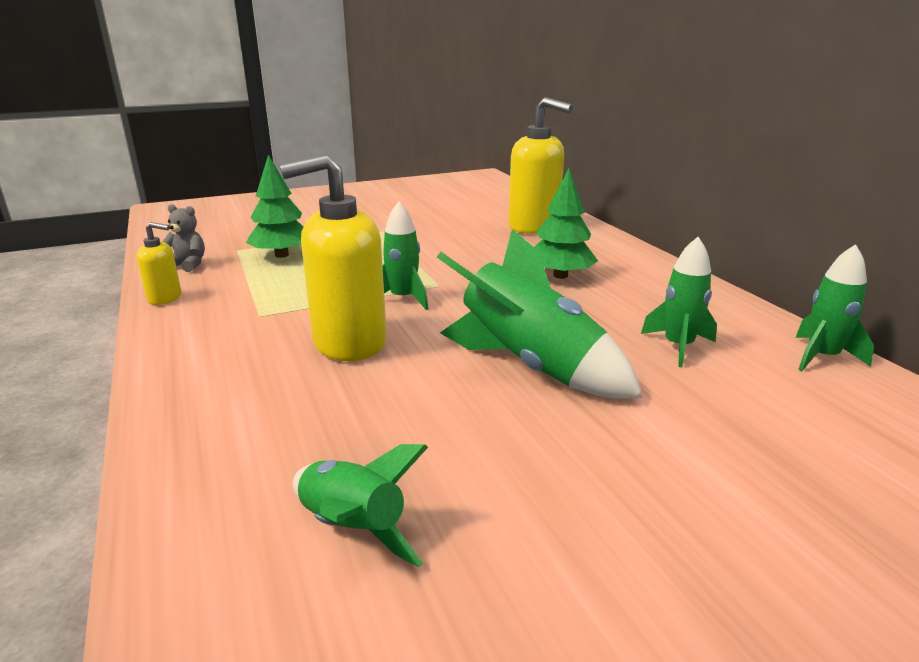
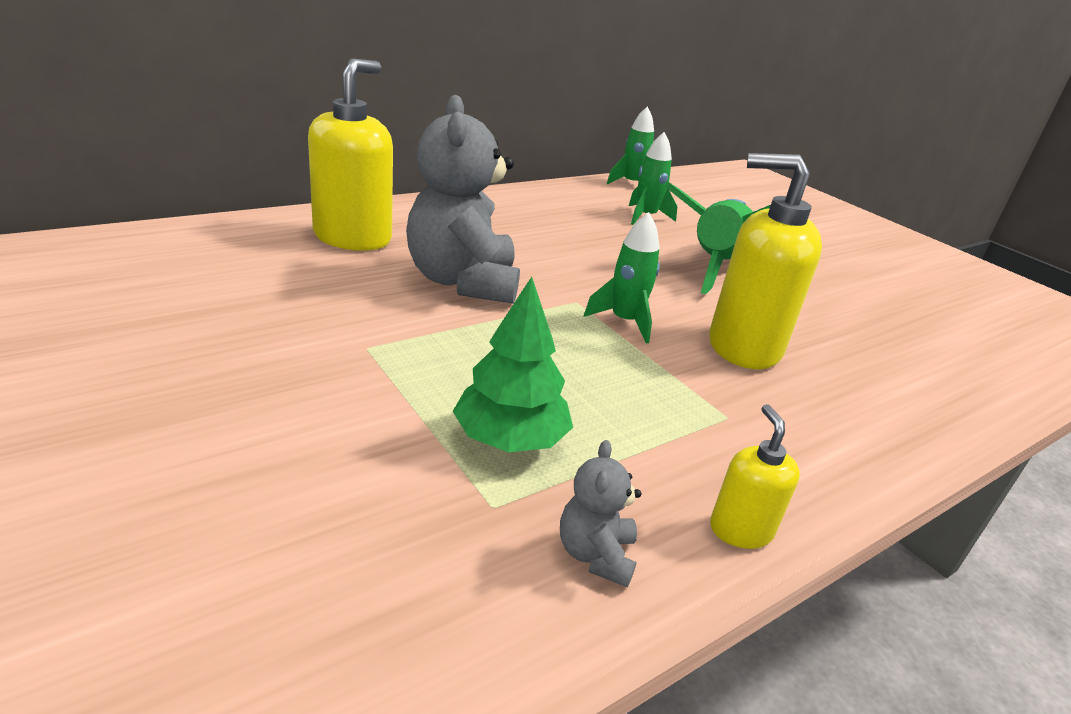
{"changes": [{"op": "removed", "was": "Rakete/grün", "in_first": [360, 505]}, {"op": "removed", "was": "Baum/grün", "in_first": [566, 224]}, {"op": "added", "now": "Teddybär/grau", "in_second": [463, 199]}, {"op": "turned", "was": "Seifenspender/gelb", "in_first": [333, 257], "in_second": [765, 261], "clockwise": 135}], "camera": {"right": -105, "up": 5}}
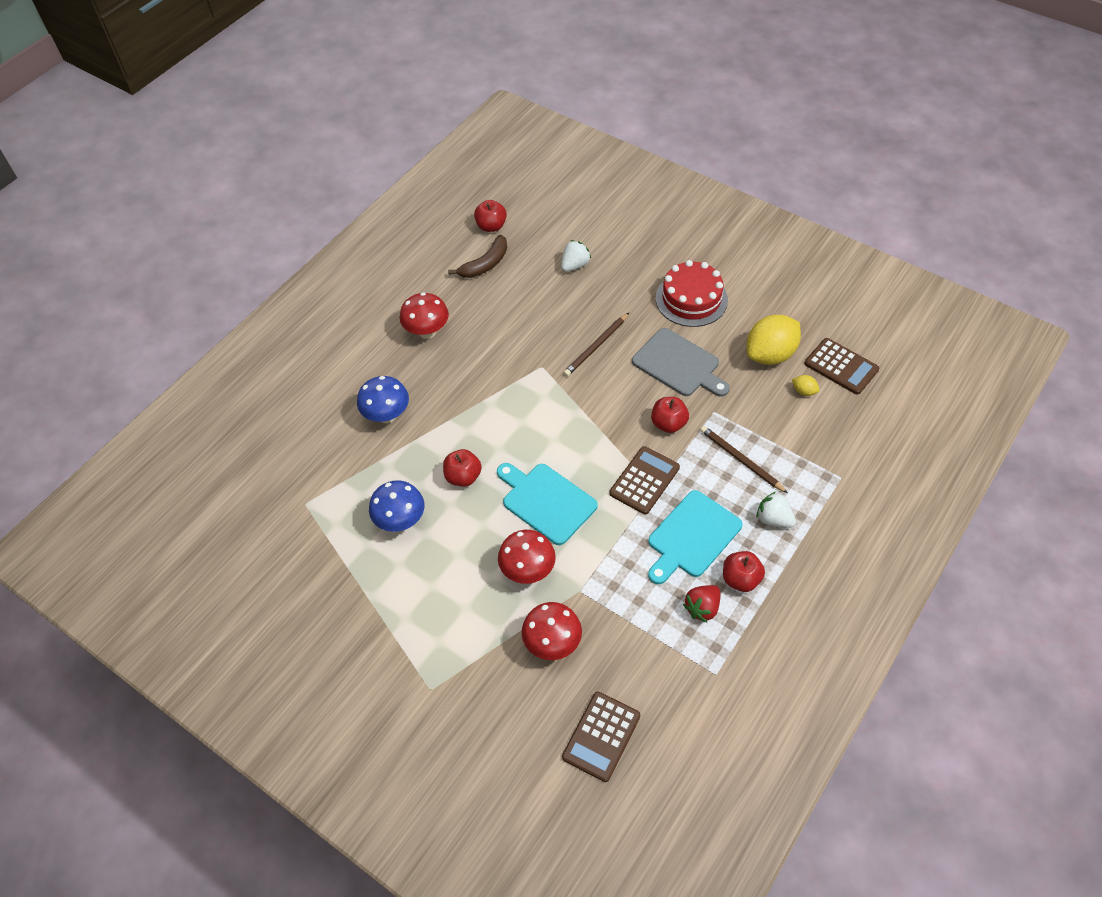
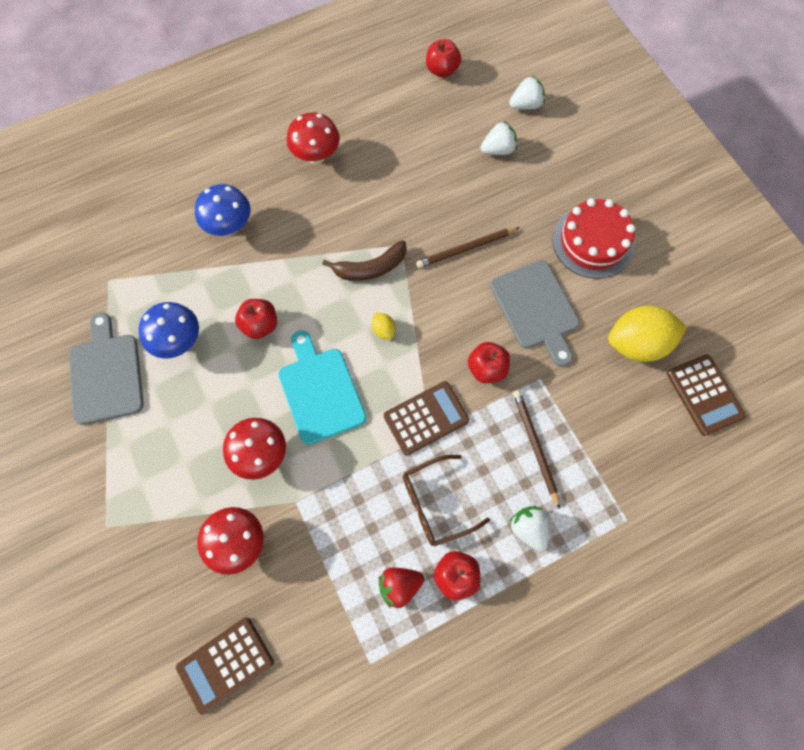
{"changes": [{"op": "added", "now": "Schneidebrett/grau", "in_second": [106, 368]}, {"op": "added", "now": "Erdbeere/weiß", "in_second": [527, 93]}, {"op": "moved", "was": "Banane/braun", "in_first": [477, 256], "in_second": [364, 260]}, {"op": "moved", "was": "Zitrone/gelb", "in_first": [806, 385], "in_second": [384, 326]}, {"op": "replaced", "was": "Schneidebrett/türkis", "now": "Brille/braun", "in_first": [695, 537], "in_second": [446, 500]}], "camera": {"right": 25, "up": 15}}
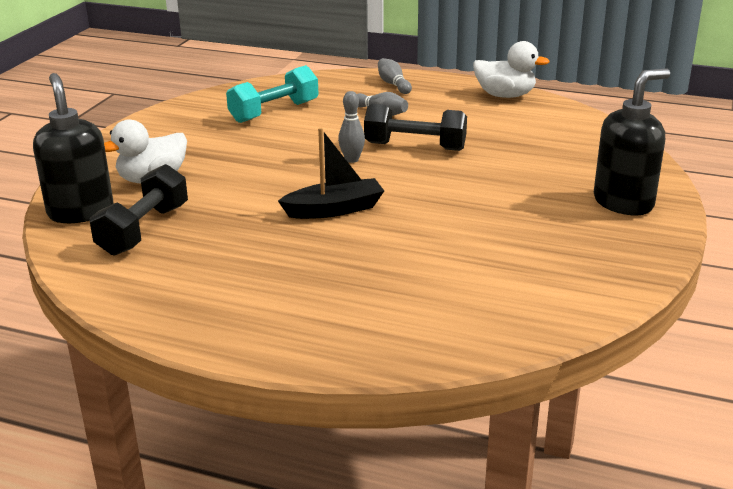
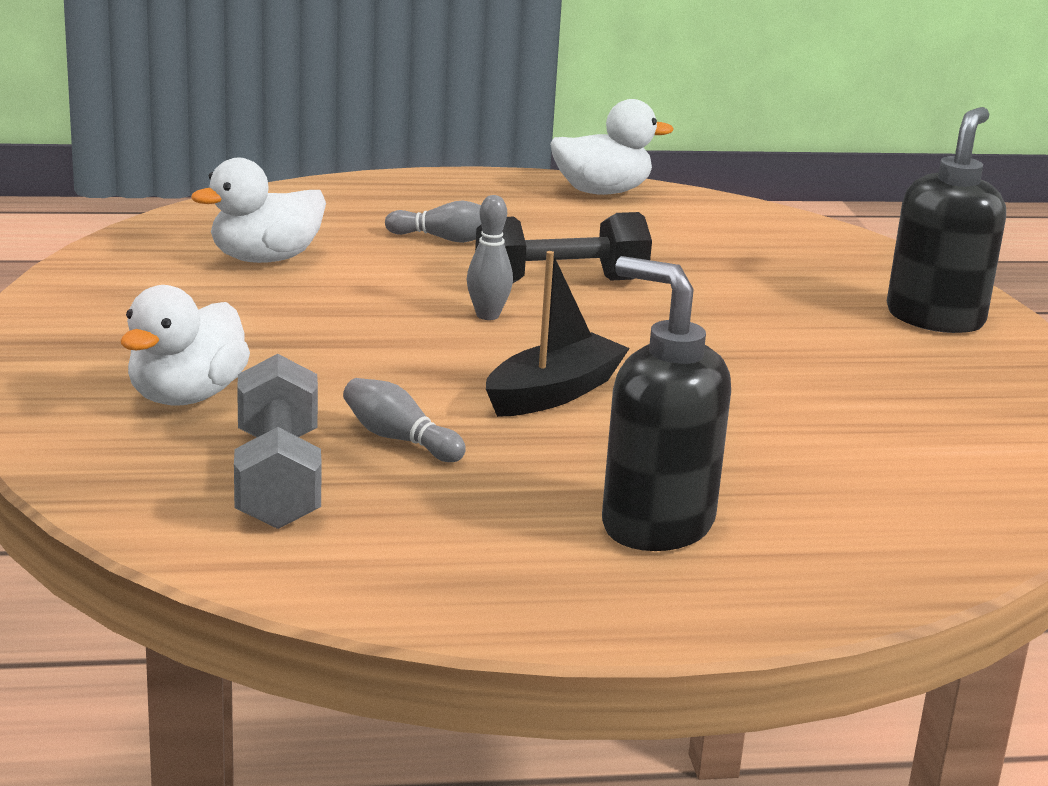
{"changes": [{"op": "moved", "was": "Seifenspender/schwarz", "in_first": [73, 148], "in_second": [666, 403]}, {"op": "moved", "was": "Bowlingkegel/grau", "in_first": [395, 76], "in_second": [404, 420]}, {"op": "replaced", "was": "Hantel/türkis", "now": "Ente/weiß", "in_first": [272, 94], "in_second": [258, 210]}, {"op": "recoloured", "was": "Hantel/schwarz", "now": "Hantel/grau", "in_first": [139, 210], "in_second": [278, 441]}], "camera": {"right": -30, "up": -5}}
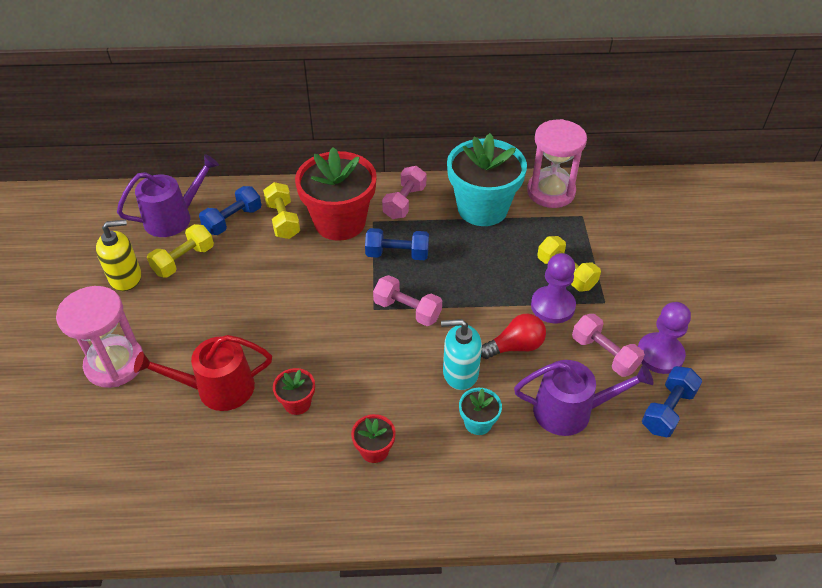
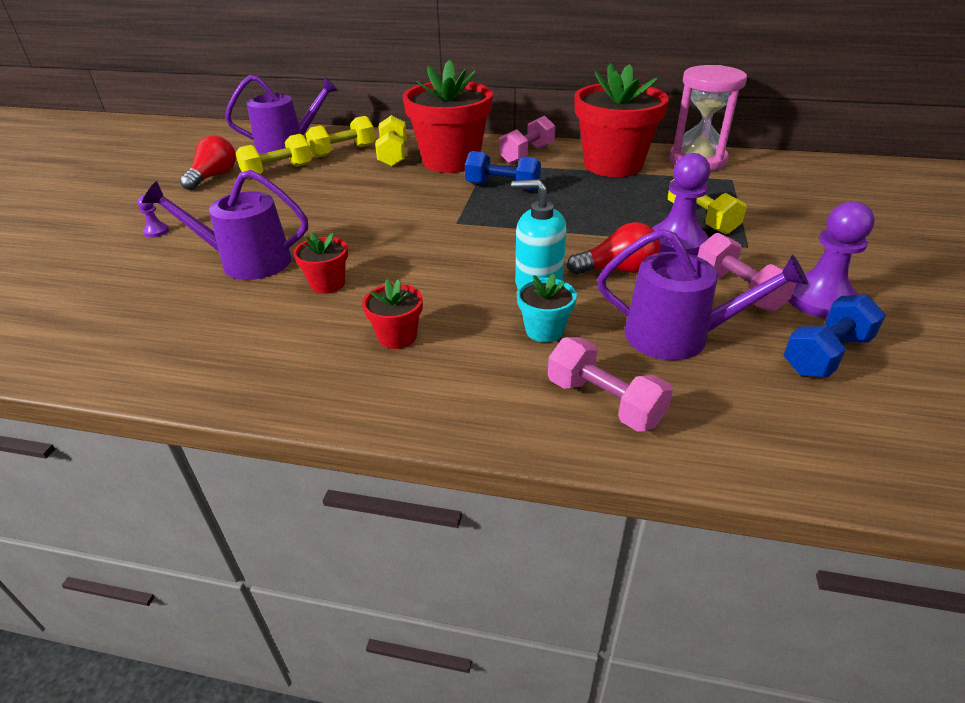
{"changes": [{"op": "moved", "was": "Hantel/rosa", "in_first": [407, 300], "in_second": [610, 384]}, {"op": "replaced", "was": "Sanduhr/rosa", "now": "Bauer/lila", "in_first": [99, 337], "in_second": [153, 217]}, {"op": "replaced", "was": "Seifenspender/gelb", "now": "Glühbirne/rot", "in_first": [118, 255], "in_second": [208, 163]}, {"op": "recoloured", "was": "Gießkanne/rot", "now": "Gießkanne/lila", "in_first": [203, 373], "in_second": [225, 225]}, {"op": "recoloured", "was": "Hantel/blau", "now": "Hantel/gelb", "in_first": [230, 210], "in_second": [340, 137]}, {"op": "recoloured", "was": "Blumentopf/türkis", "now": "Blumentopf/rot", "in_first": [487, 179], "in_second": [622, 120]}], "camera": {"right": 15, "up": -10}}
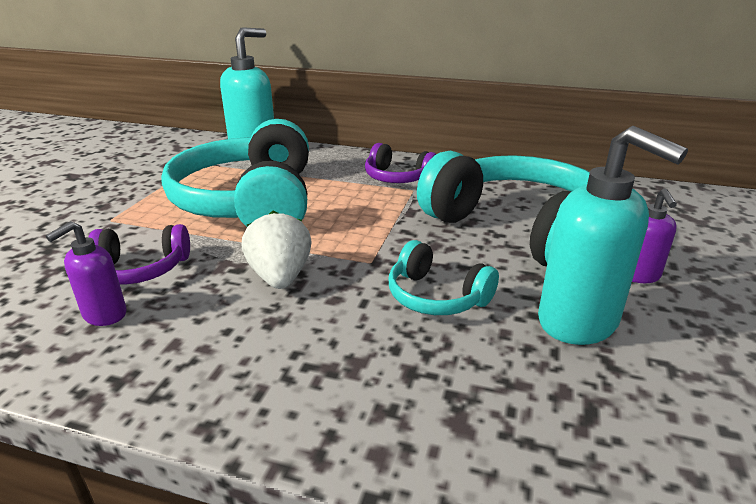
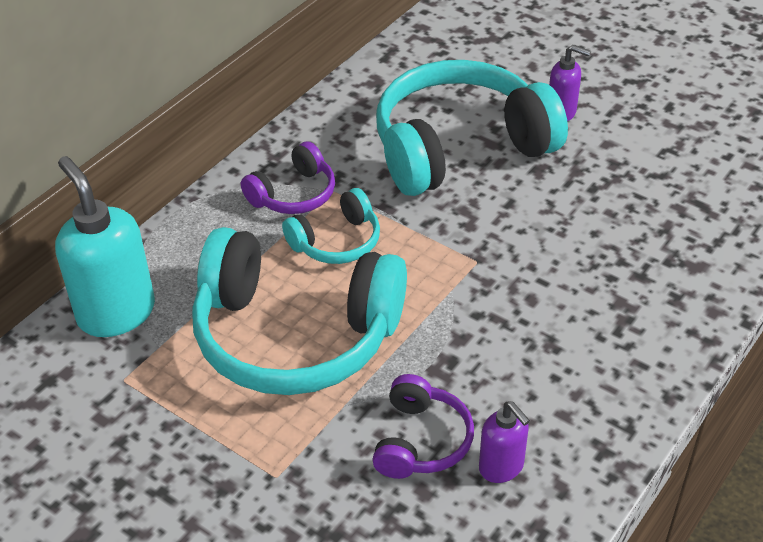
{"changes": [{"op": "removed", "was": "Erdbeere/weiß", "in_first": [277, 249]}, {"op": "removed", "was": "Seifenspender/türkis", "in_first": [613, 235]}, {"op": "moved", "was": "Kopfhörer/türkis", "in_first": [443, 277], "in_second": [331, 226]}], "camera": {"right": -70, "up": 15}}
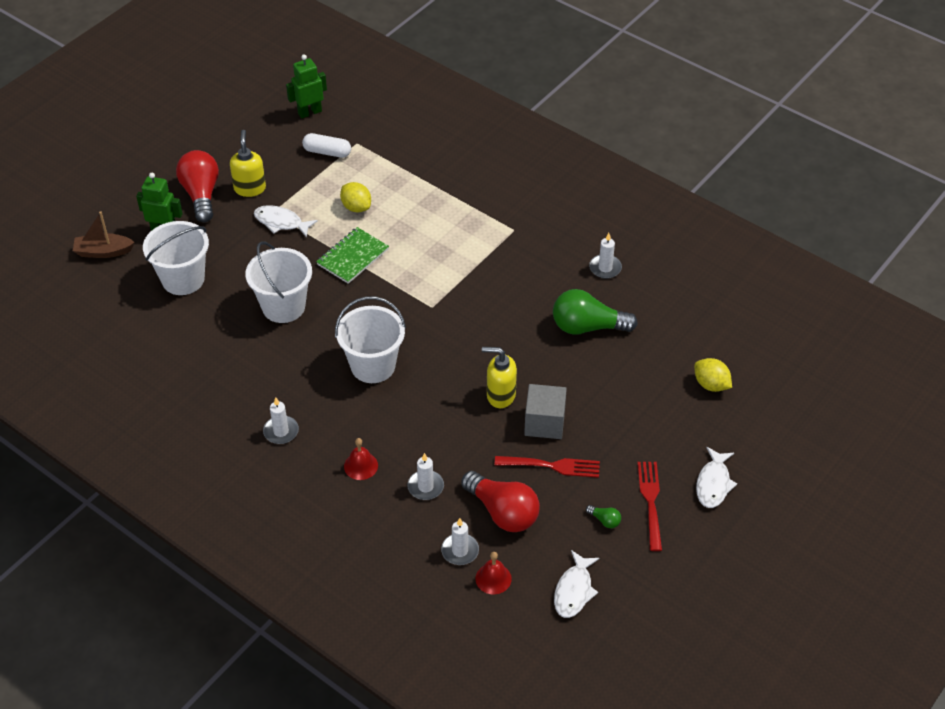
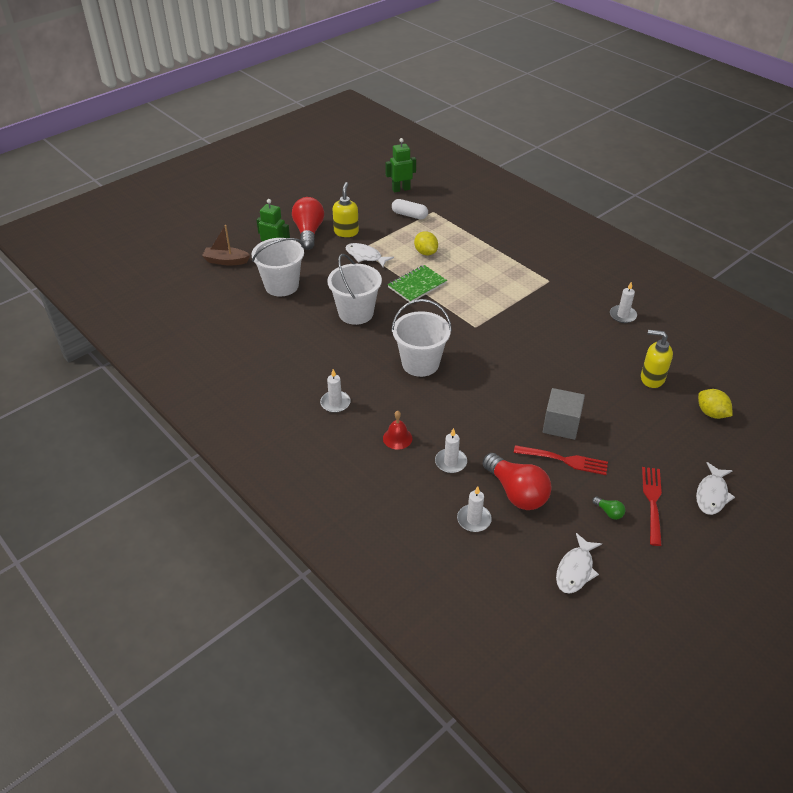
{"changes": [{"op": "removed", "was": "Glocke/rot", "in_first": [493, 573]}, {"op": "removed", "was": "Glühbirne/grün", "in_first": [595, 312]}, {"op": "moved", "was": "Seifenspender/gelb", "in_first": [499, 377], "in_second": [657, 359]}], "camera": {"right": 10, "up": -5}}
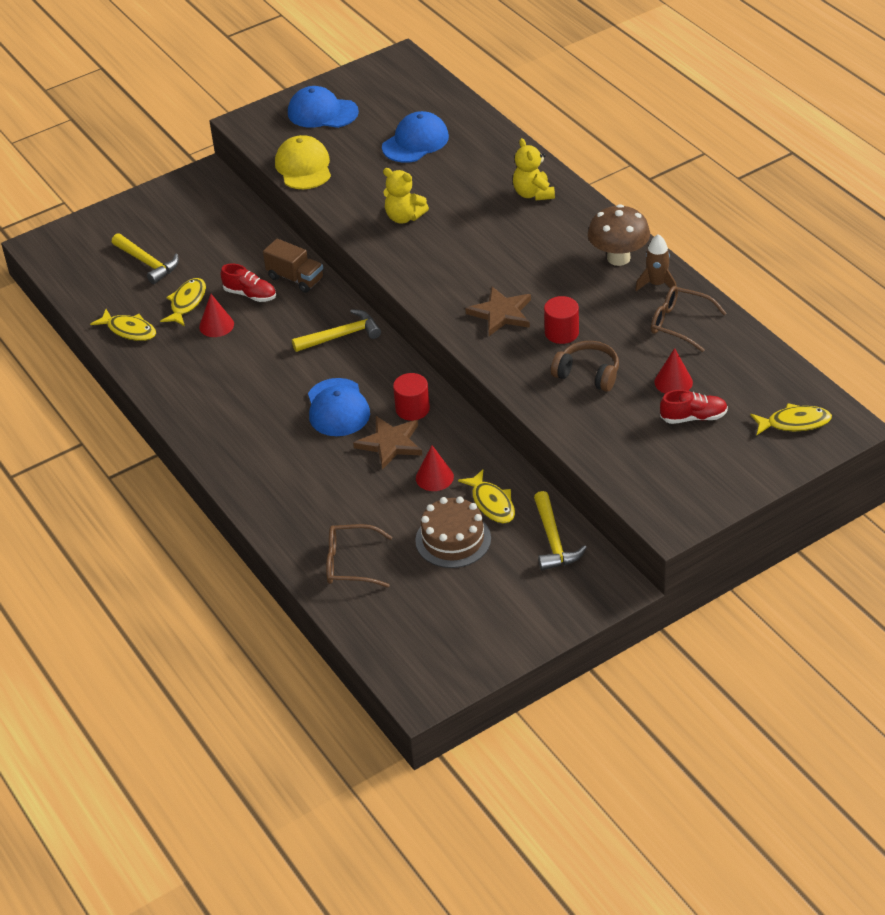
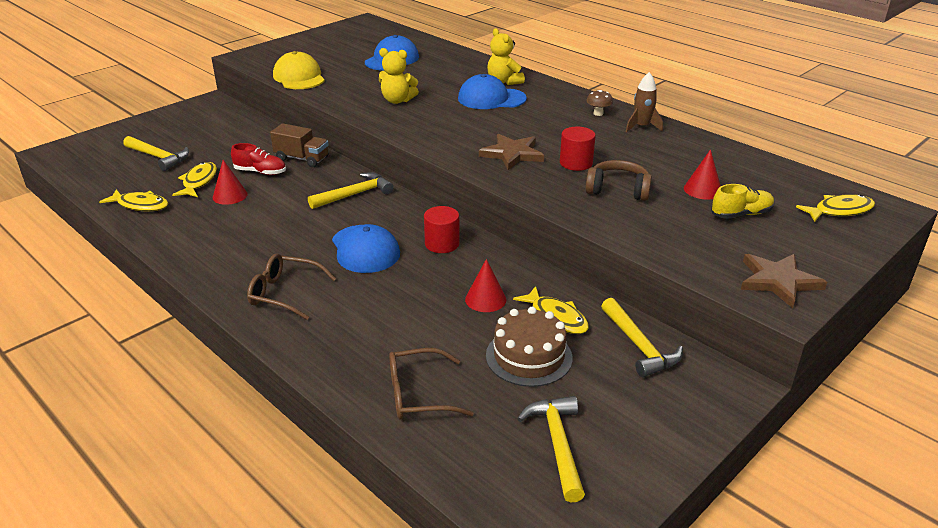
{"changes": [{"op": "added", "now": "Hammer/gelb", "in_second": [551, 449]}, {"op": "moved", "was": "Kappe/blau", "in_first": [323, 107], "in_second": [492, 91]}, {"op": "moved", "was": "Stern/braun", "in_first": [387, 443], "in_second": [784, 281]}, {"op": "moved", "was": "Brille/braun", "in_first": [689, 319], "in_second": [291, 286]}, {"op": "recoloured", "was": "Schuh/rot", "now": "Schuh/gelb", "in_first": [694, 407], "in_second": [742, 201]}, {"op": "resized", "was": "Pilz/braun", "in_first": [619, 235], "in_second": [599, 103], "ratio": 0.47}], "camera": {"right": -15, "up": -10}}
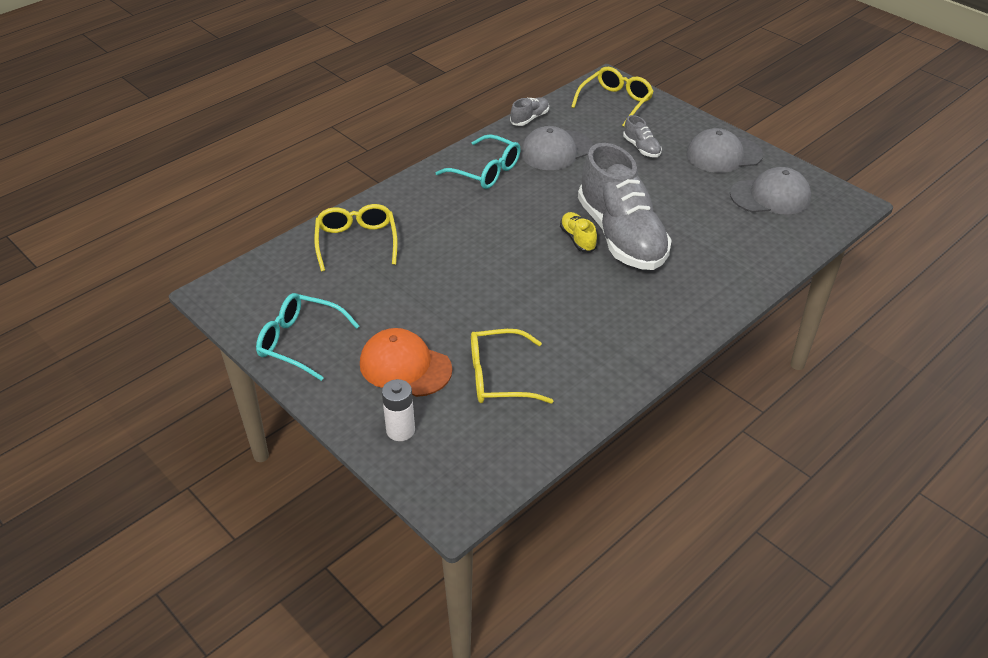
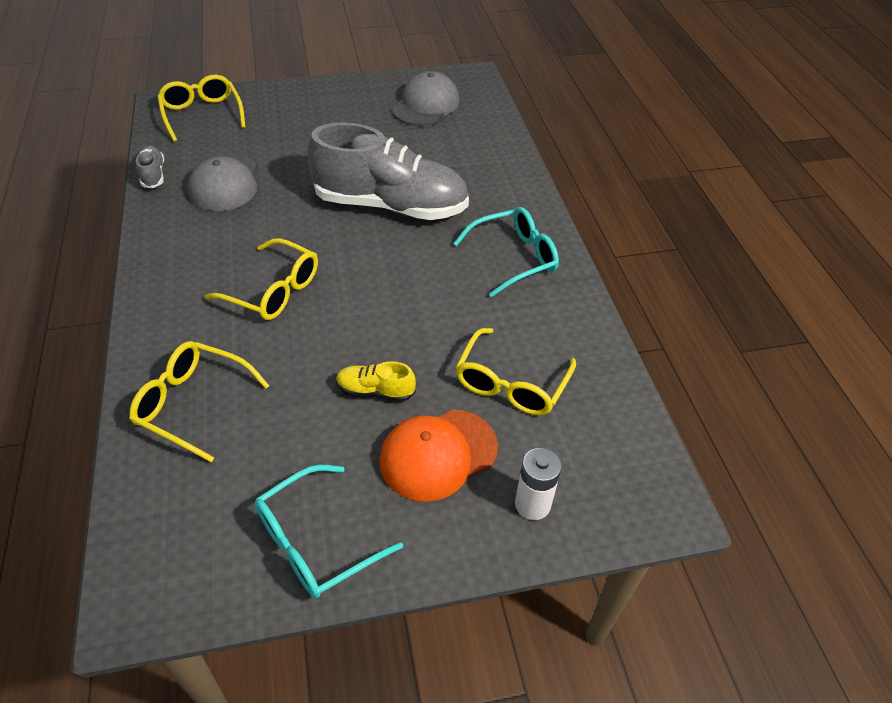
{"changes": [{"op": "removed", "was": "Schuh/grau", "in_first": [642, 136]}, {"op": "removed", "was": "Kappe/grau", "in_first": [724, 150]}, {"op": "added", "now": "Brille/gelb", "in_second": [261, 279]}, {"op": "moved", "was": "Brille/türkis", "in_first": [478, 161], "in_second": [506, 252]}, {"op": "moved", "was": "Schuh/gelb", "in_first": [578, 232], "in_second": [376, 381]}], "camera": {"right": -60, "up": 5}}
